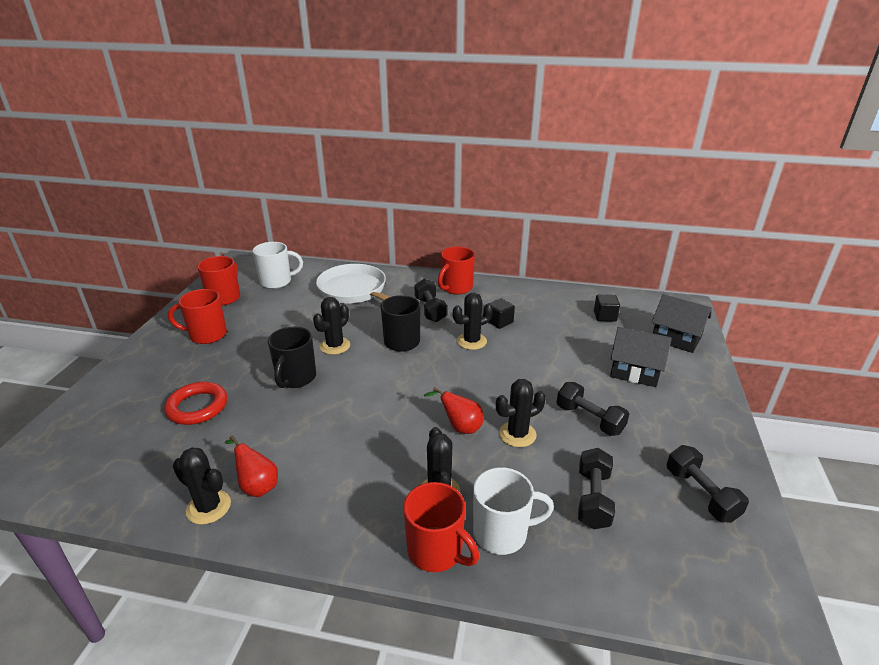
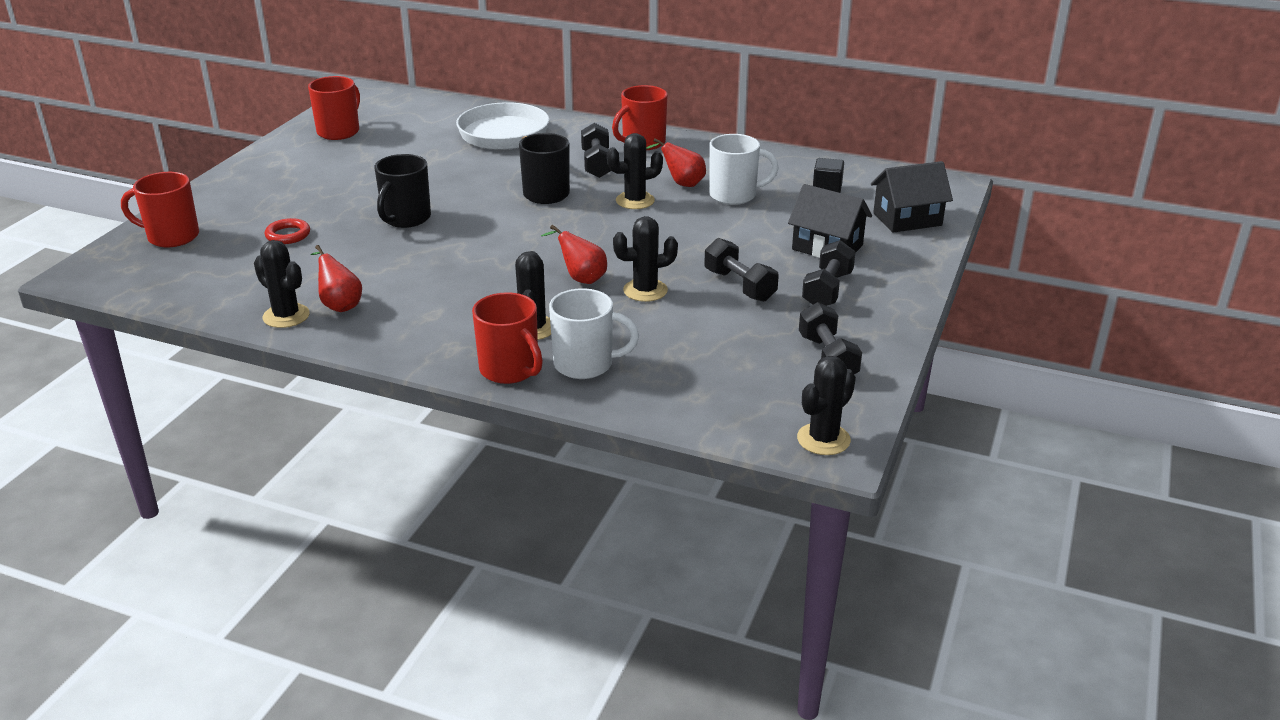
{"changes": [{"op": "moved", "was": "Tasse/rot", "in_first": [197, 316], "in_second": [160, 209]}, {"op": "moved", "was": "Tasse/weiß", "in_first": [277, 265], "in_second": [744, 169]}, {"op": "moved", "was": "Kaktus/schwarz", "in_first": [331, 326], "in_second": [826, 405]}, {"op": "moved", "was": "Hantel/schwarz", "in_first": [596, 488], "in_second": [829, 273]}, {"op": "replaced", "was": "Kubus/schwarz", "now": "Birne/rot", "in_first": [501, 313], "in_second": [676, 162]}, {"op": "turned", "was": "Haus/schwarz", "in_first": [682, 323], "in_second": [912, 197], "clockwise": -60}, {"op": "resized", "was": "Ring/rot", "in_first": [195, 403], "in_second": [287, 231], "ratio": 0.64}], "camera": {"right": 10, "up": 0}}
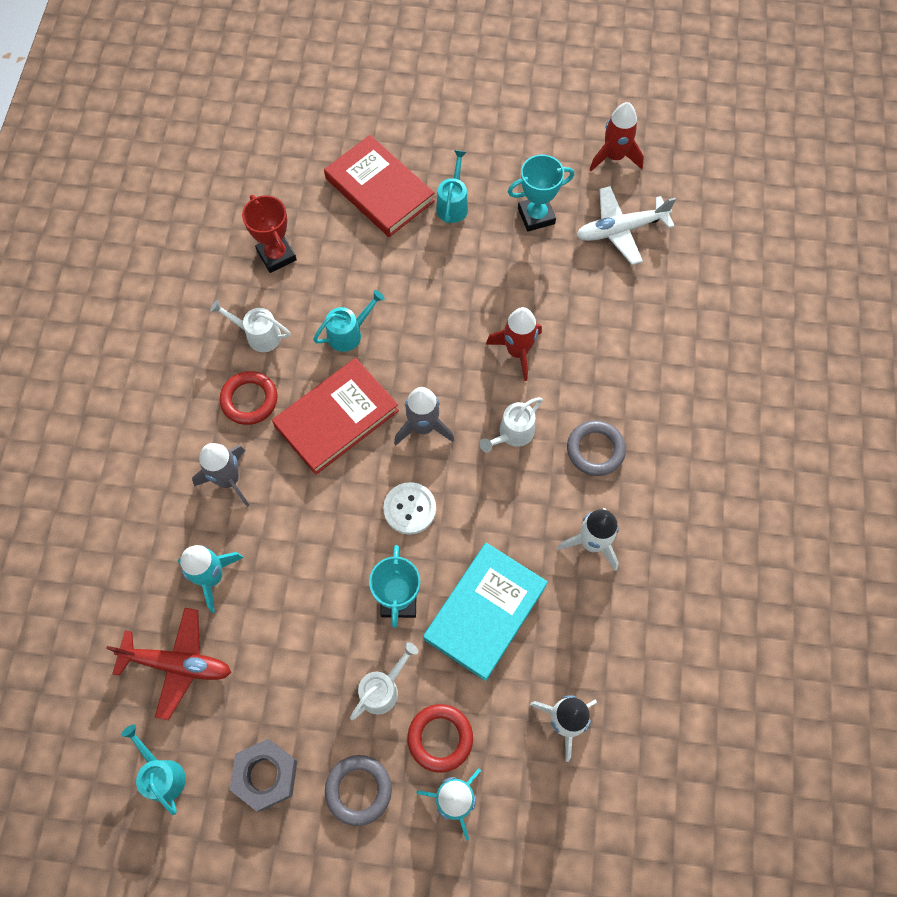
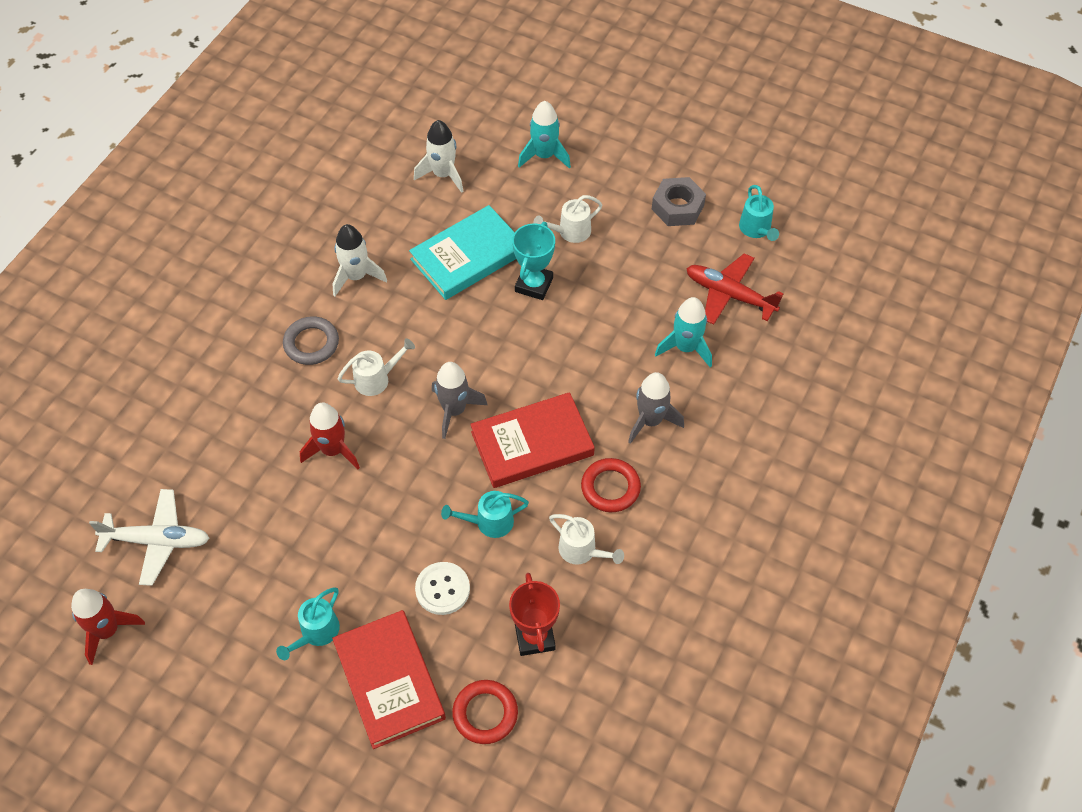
{"changes": [{"op": "removed", "was": "Ring/grau", "in_first": [358, 790]}, {"op": "removed", "was": "Pokal/türkis", "in_first": [541, 193]}, {"op": "moved", "was": "Knopf/weiß", "in_first": [409, 508], "in_second": [442, 588]}, {"op": "moved", "was": "Ring/rot", "in_first": [440, 738], "in_second": [485, 712]}], "camera": {"right": -160, "up": -10}}
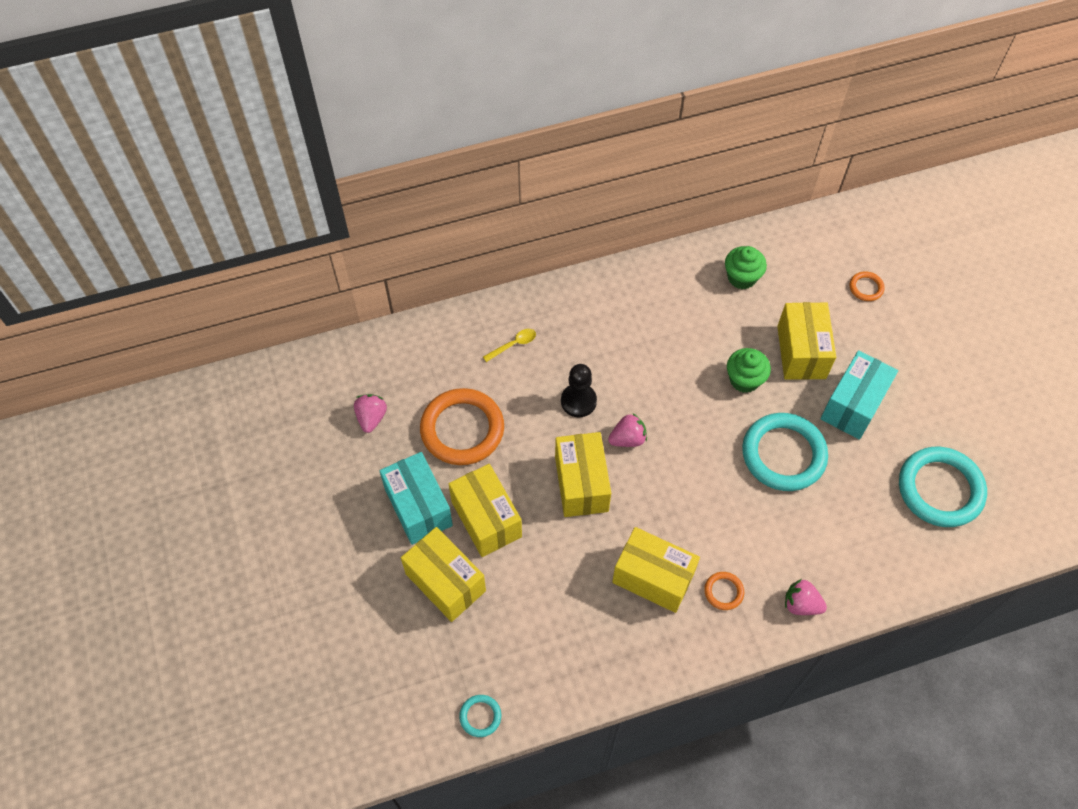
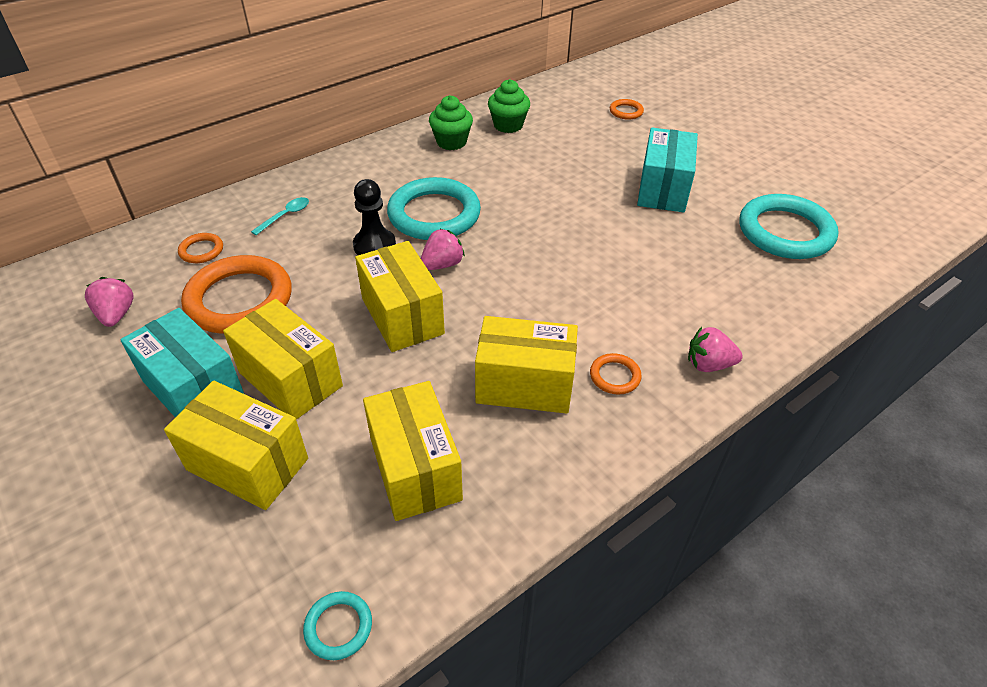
{"changes": [{"op": "added", "now": "Ring/orange", "in_second": [200, 248]}, {"op": "moved", "was": "Muffin/grün", "in_first": [749, 370], "in_second": [451, 122]}, {"op": "moved", "was": "Ring/türkis", "in_first": [785, 452], "in_second": [434, 208]}, {"op": "moved", "was": "Schachtel/gelb", "in_first": [806, 341], "in_second": [413, 451]}, {"op": "recoloured", "was": "Löffel/gelb", "now": "Löffel/türkis", "in_first": [509, 345], "in_second": [280, 216]}], "camera": {"right": -20, "up": -15}}
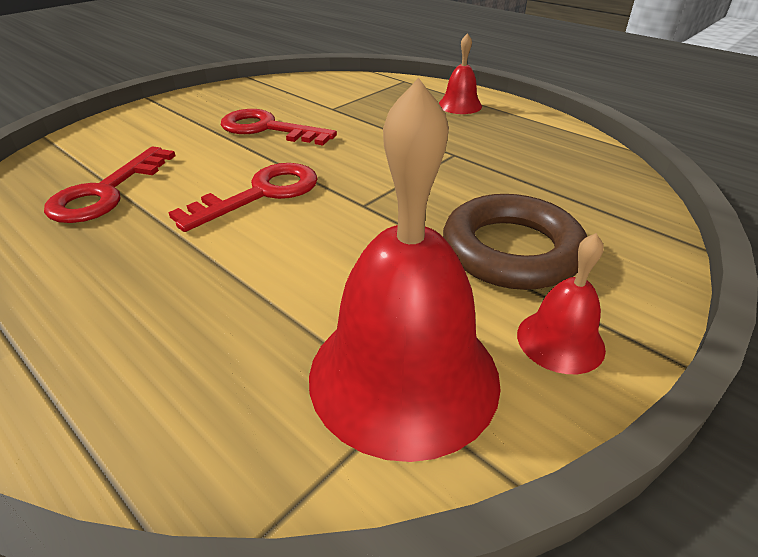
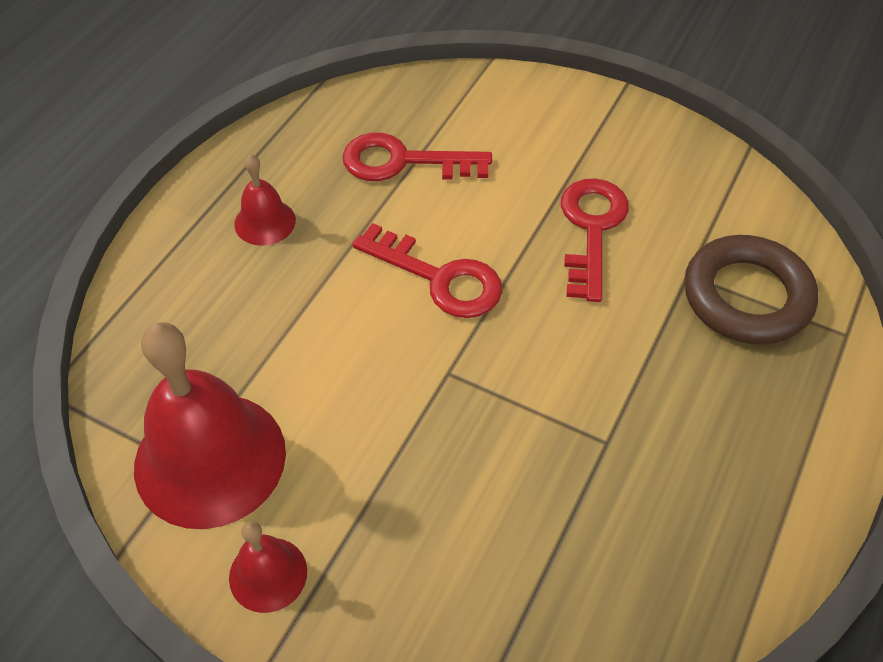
{"changes": [{"op": "moved", "was": "Glocke/rot", "in_first": [460, 73], "in_second": [265, 200]}, {"op": "moved", "was": "Ring/braun", "in_first": [515, 242], "in_second": [751, 290]}], "camera": {"right": 75, "up": 15}}
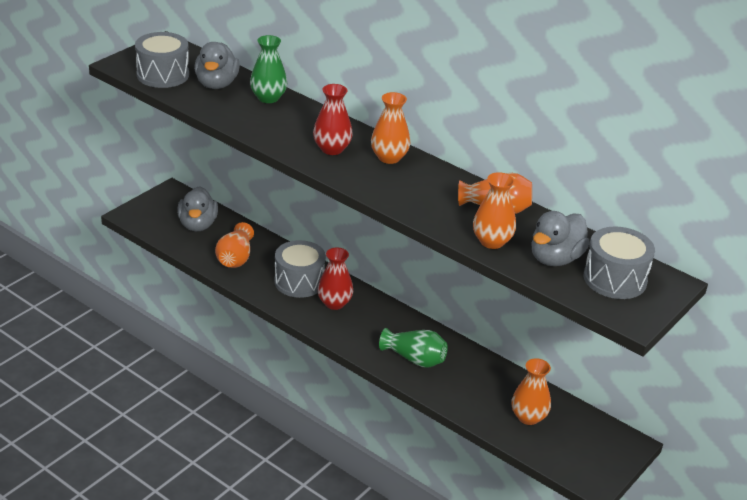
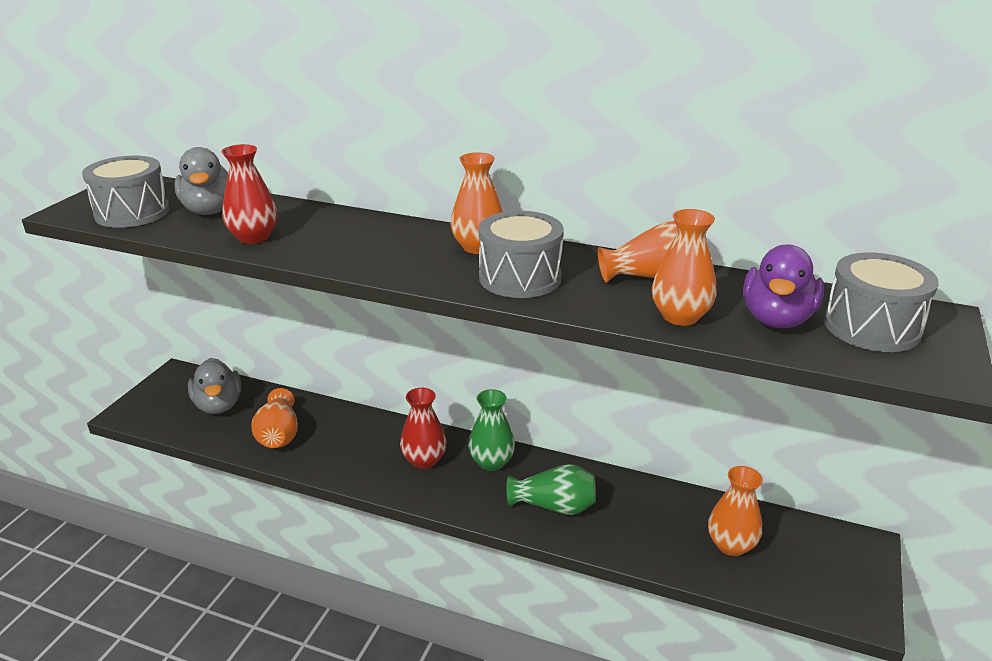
{"changes": [{"op": "moved", "was": "Vase/grün", "in_first": [268, 69], "in_second": [491, 430]}, {"op": "moved", "was": "Trommel/grau", "in_first": [300, 269], "in_second": [521, 254]}, {"op": "moved", "was": "Vase/rot", "in_first": [333, 119], "in_second": [249, 194]}, {"op": "recoloured", "was": "Ente/grau", "now": "Ente/lila", "in_first": [561, 238], "in_second": [783, 286]}], "camera": {"right": -15, "up": -5}}
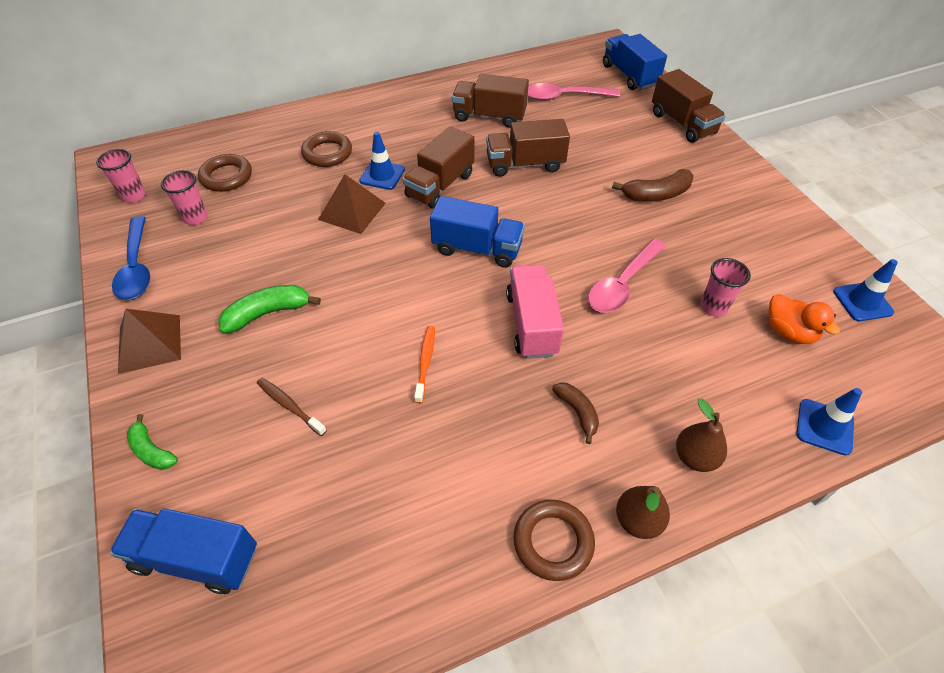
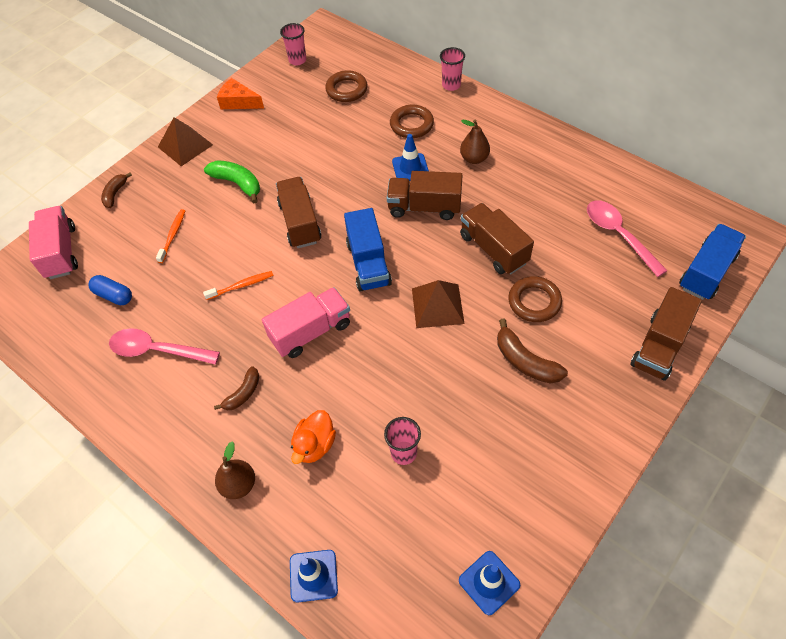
{"changes": [{"op": "added", "now": "Kapsel/blau", "in_second": [110, 290]}, {"op": "moved", "was": "Becher/rosa", "in_first": [184, 197], "in_second": [452, 69]}, {"op": "moved", "was": "Pyramide/braun", "in_first": [352, 204], "in_second": [438, 304]}, {"op": "moved", "was": "Lastwagen/braun", "in_first": [490, 101], "in_second": [298, 212]}, {"op": "moved", "was": "Ring/braun", "in_first": [554, 540], "in_second": [535, 299]}, {"op": "moved", "was": "Löffel/rosa", "in_first": [627, 276], "in_second": [164, 346]}, {"op": "moved", "was": "Birne/braun", "in_first": [643, 512], "in_second": [475, 142]}, {"op": "moved", "was": "Ente/orange", "in_first": [804, 319], "in_second": [313, 437]}, {"op": "replaced", "was": "Löffel/blau", "now": "Käse/orange", "in_first": [131, 258], "in_second": [240, 93]}, {"op": "recoloured", "was": "Lastwagen/blau", "now": "Lastwagen/rosa", "in_first": [183, 551], "in_second": [53, 242]}, {"op": "recoloured", "was": "Banane/grün", "now": "Banane/braun", "in_first": [152, 442], "in_second": [116, 190]}, {"op": "recoloured", "was": "Zahnbürste/braun", "now": "Zahnbürste/orange", "in_first": [292, 407], "in_second": [170, 236]}], "camera": {"right": 65, "up": 5}}
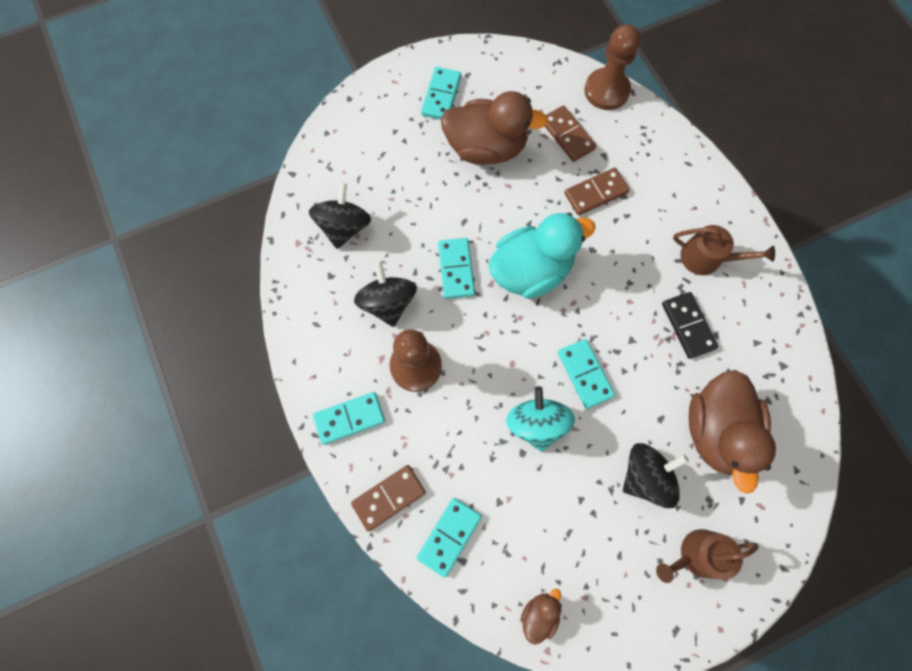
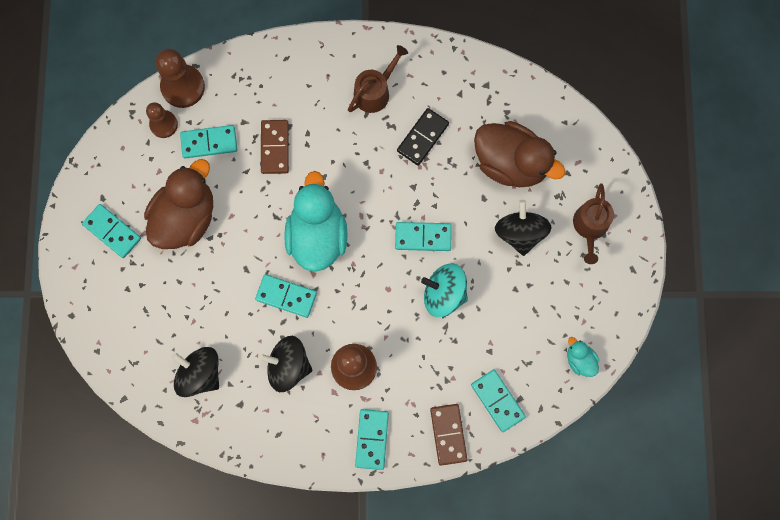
{"changes": [{"op": "added", "now": "Bauer/braun", "in_second": [162, 120]}, {"op": "recoloured", "was": "Ente/braun", "now": "Ente/türkis", "in_first": [541, 616], "in_second": [583, 357]}, {"op": "recoloured", "was": "Dominostein/braun", "now": "Dominostein/türkis", "in_first": [570, 133], "in_second": [208, 141]}, {"op": "turned", "was": "Dominostein/schwarz", "in_first": [690, 325], "in_second": [423, 137], "clockwise": -60}], "camera": {"right": -65, "up": 5}}
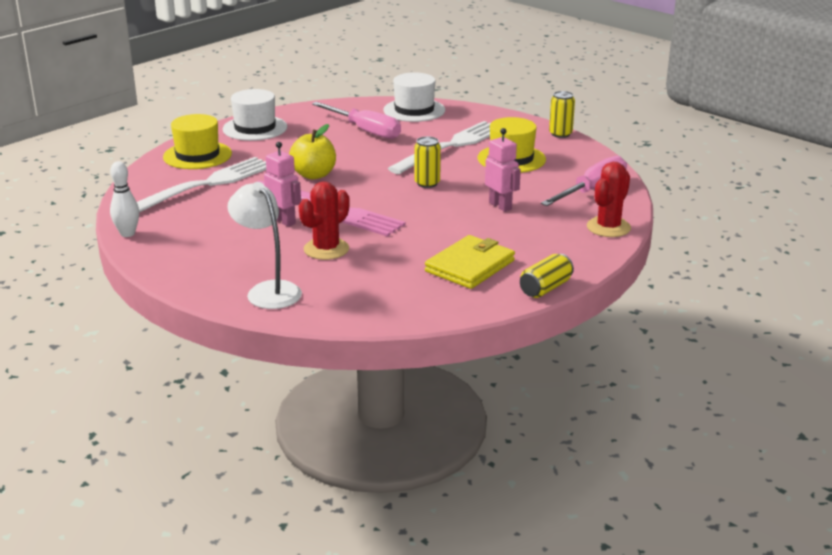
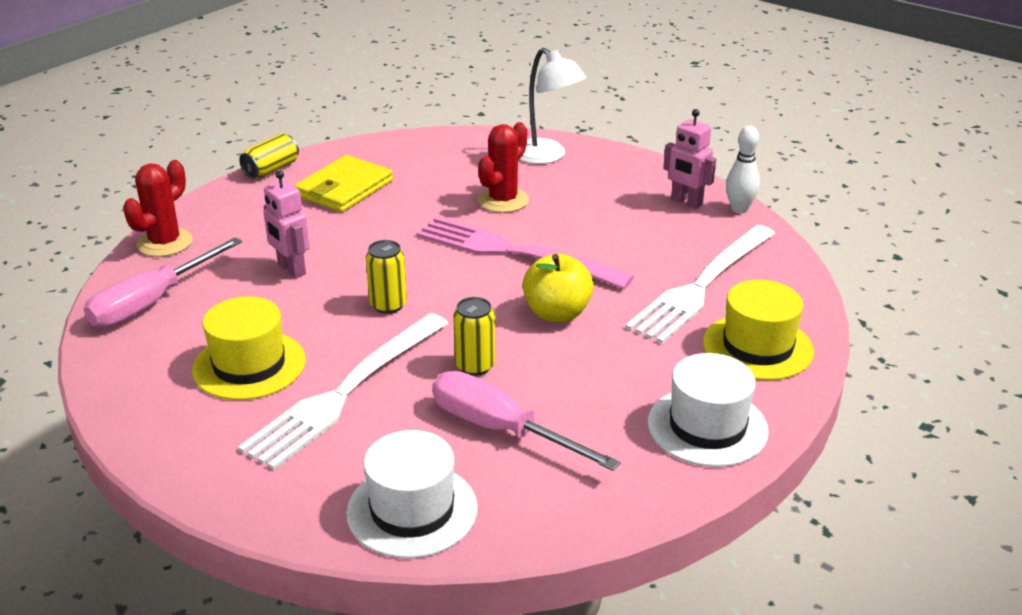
{"changes": [{"op": "moved", "was": "Roboter/rosa", "in_first": [282, 184], "in_second": [689, 159]}, {"op": "moved", "was": "Dose/gelb", "in_first": [562, 114], "in_second": [474, 336]}], "camera": {"right": 175, "up": 5}}
